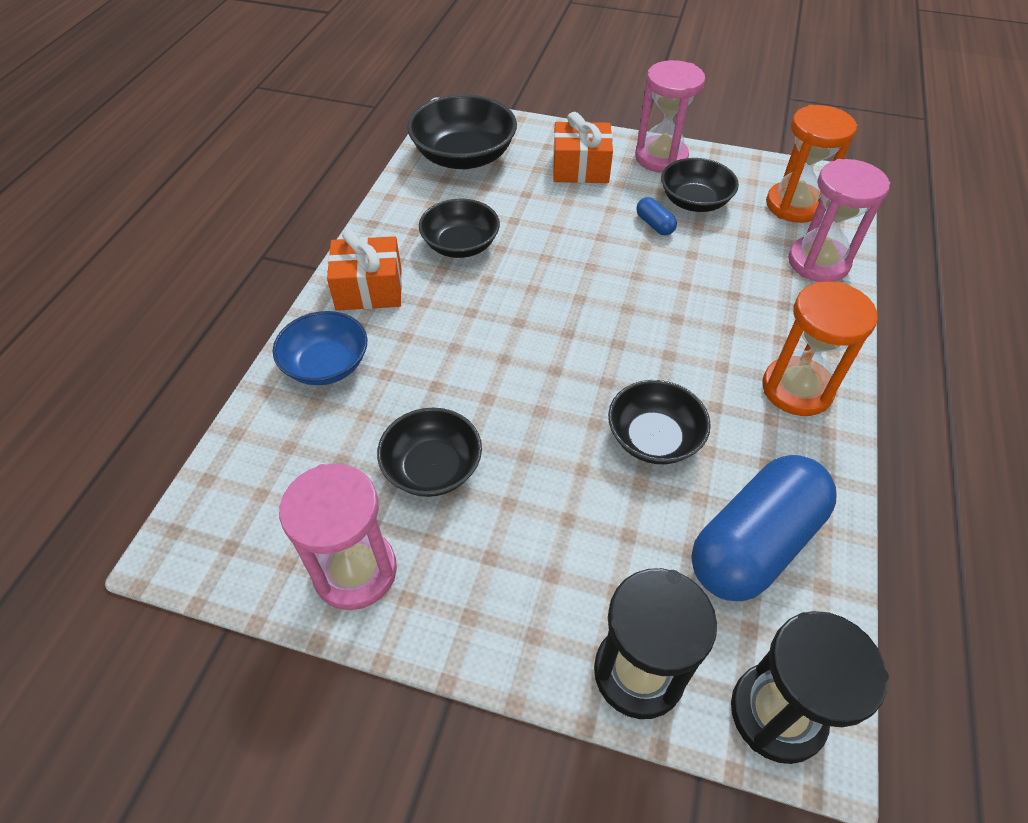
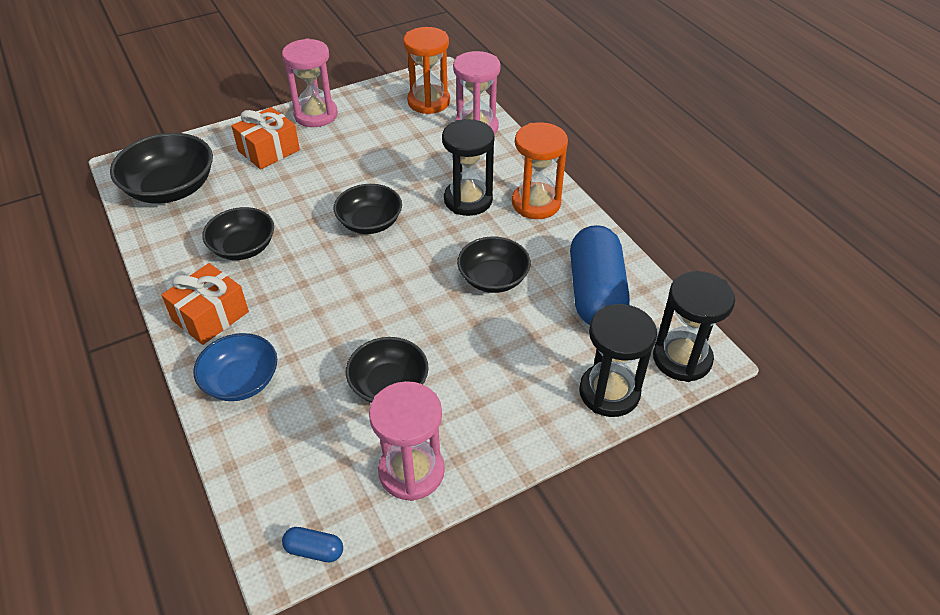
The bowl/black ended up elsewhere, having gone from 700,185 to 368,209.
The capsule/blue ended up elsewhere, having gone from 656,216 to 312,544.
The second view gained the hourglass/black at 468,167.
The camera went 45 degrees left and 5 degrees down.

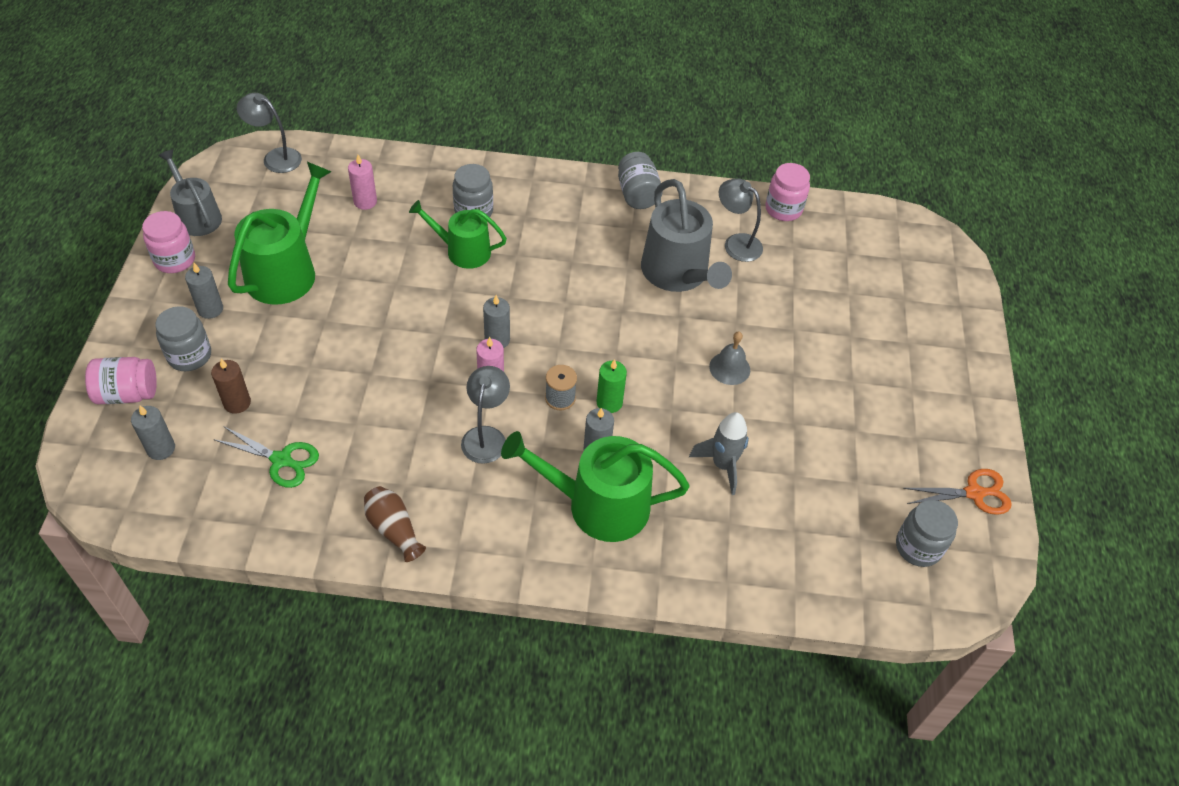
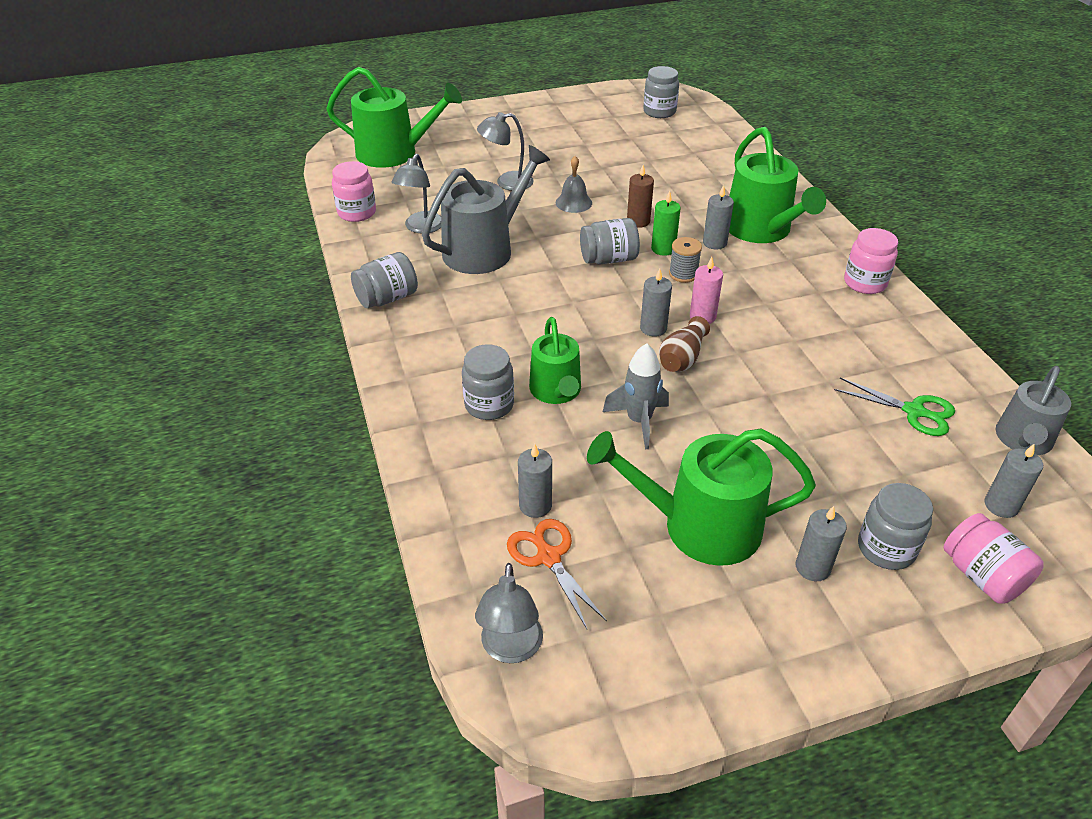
The watering can/grey ended up elsewhere, having gone from 190,193 to 1033,410.
What was the candle/pink at 362,182 turned into the candle/grey at 535,481.
The jar/pink ended up elsewhere, having gone from 168,242 to 871,261.
The candle/brown ended up elsewhere, having gone from 231,386 to 640,196.
The lamp/grey ended up elsewhere, having gone from 485,415 to 505,151.
The rocket/grey ended up elsewhere, having gone from 719,453 to 636,396.
The scissors/green at 266,457 ended up facing another way, 120 degrees clockwise from before.
The scissors/orange ended up elsewhere, having gone from 957,492 to 557,574.
The vase/brown ended up elsewhere, having gone from 395,524 to 684,344.
The second view gained the watering can/green at 394,117.
The second view gained the jar/grey at 610,241.
The camera went 110 degrees left and 10 degrees down.

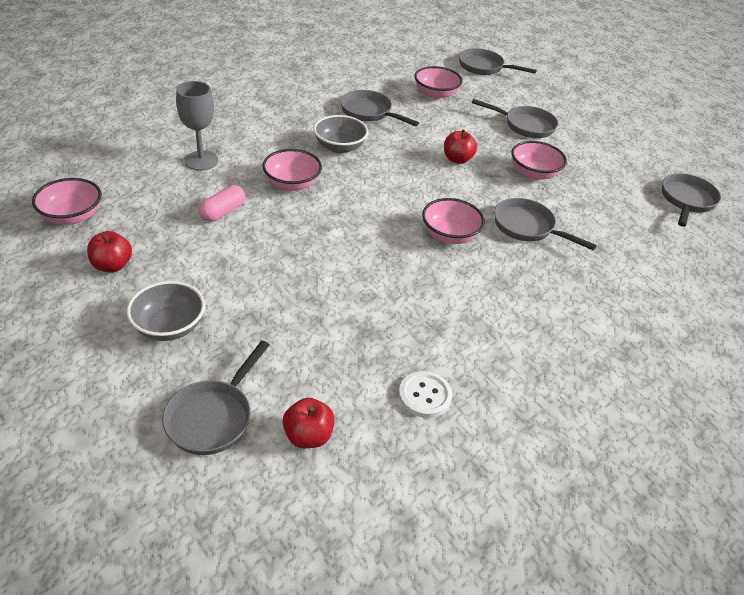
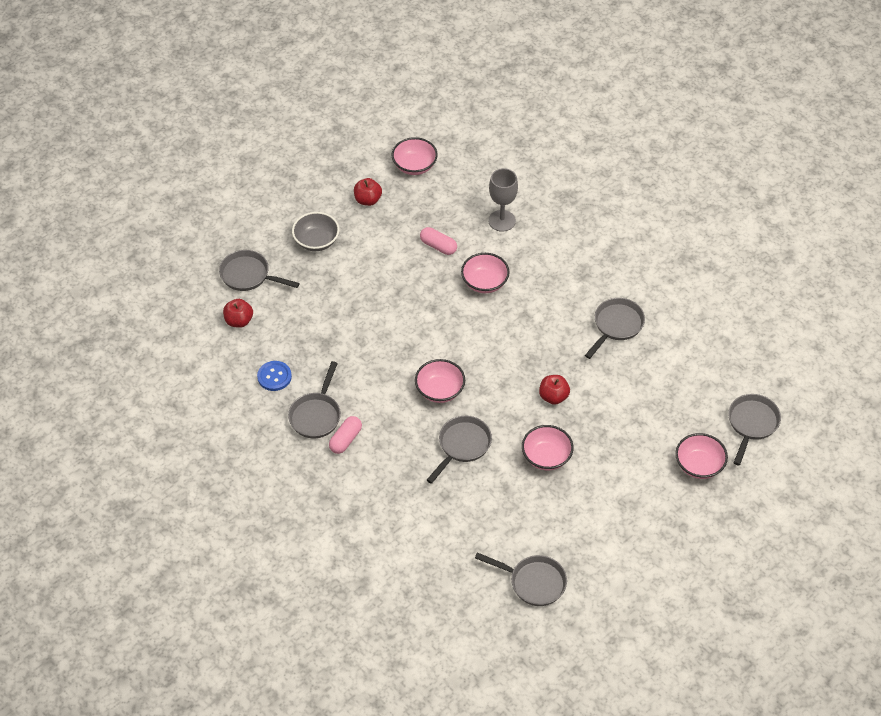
The bowl/pink ended up elsewhere, having gone from 438,83 to 701,456.
The pan/grey ended up elsewhere, having gone from 515,118 to 314,399.
The second view lost the bowl/grey at 340,134.
What was the button/white at 425,394 turned into the button/blue at 274,376.
The second view gained the capsule/pink at 345,435.
The camera went 90 degrees right and 10 degrees up.

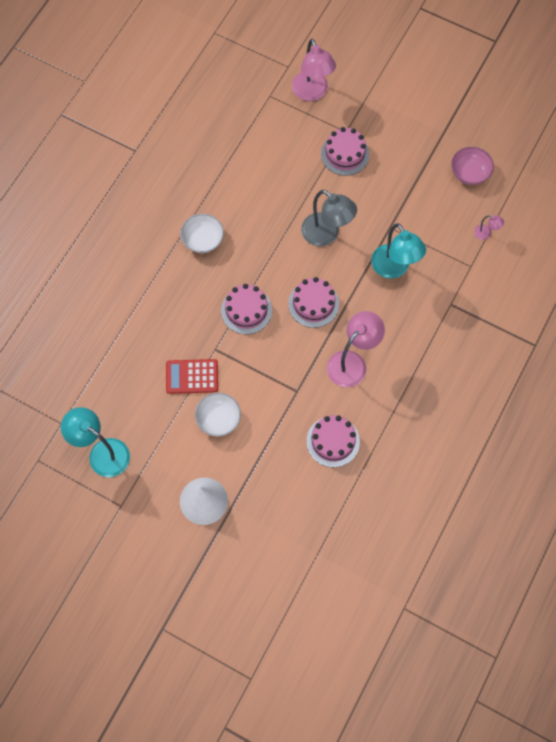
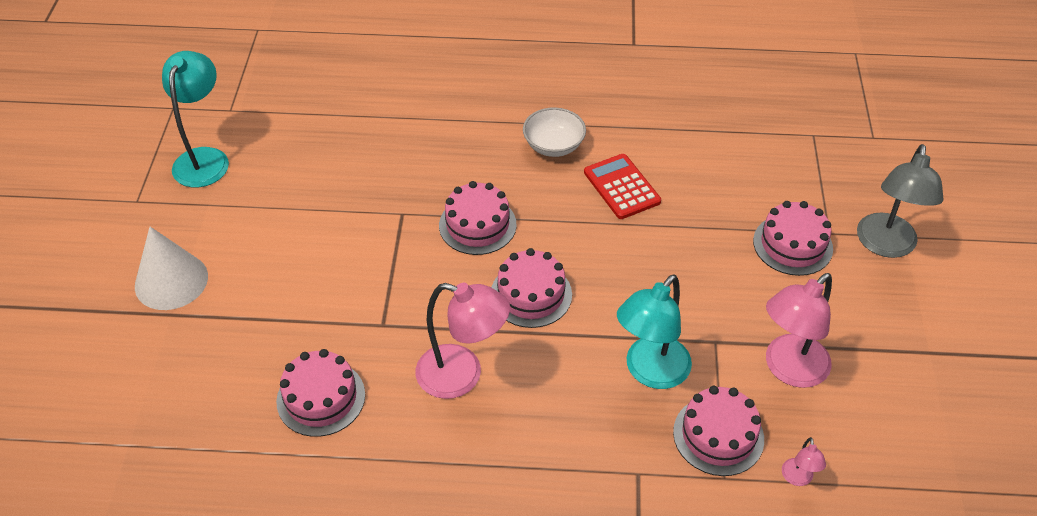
The lamp/pink ended up elsewhere, having gone from 314,70 to 799,330.
The second view lost the bowl/pink at 472,166.
The lamp/grey ended up elsewhere, having gone from 329,218 to 900,201.
The calculator/red ended up elsewhere, having gone from 192,376 to 622,186.
The second view lost the bowl/white at 218,415.
The second view gained the cake/pink at 718,431.
The camera went 65 degrees right and 20 degrees down.

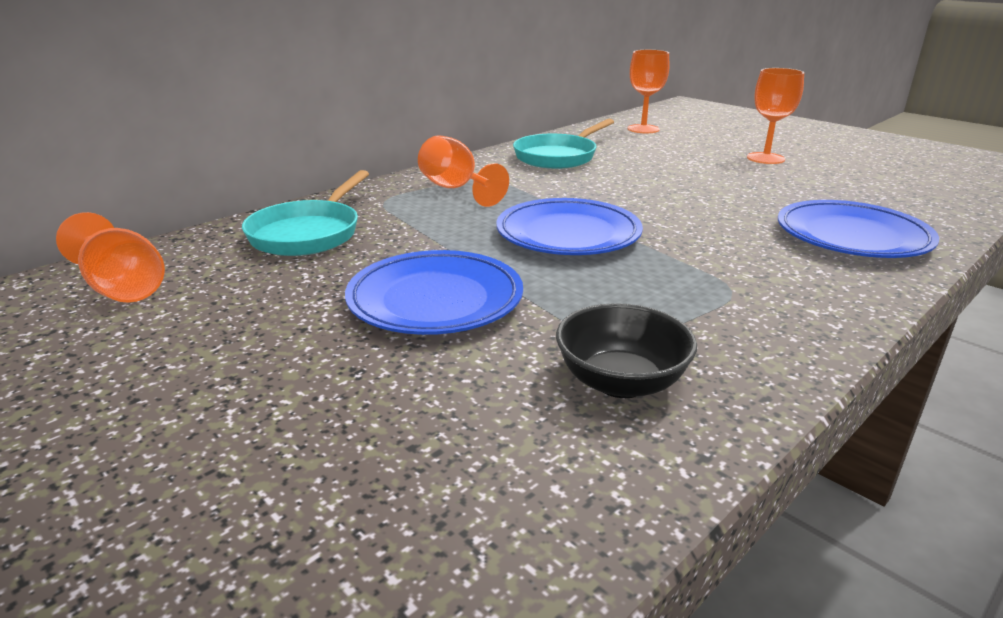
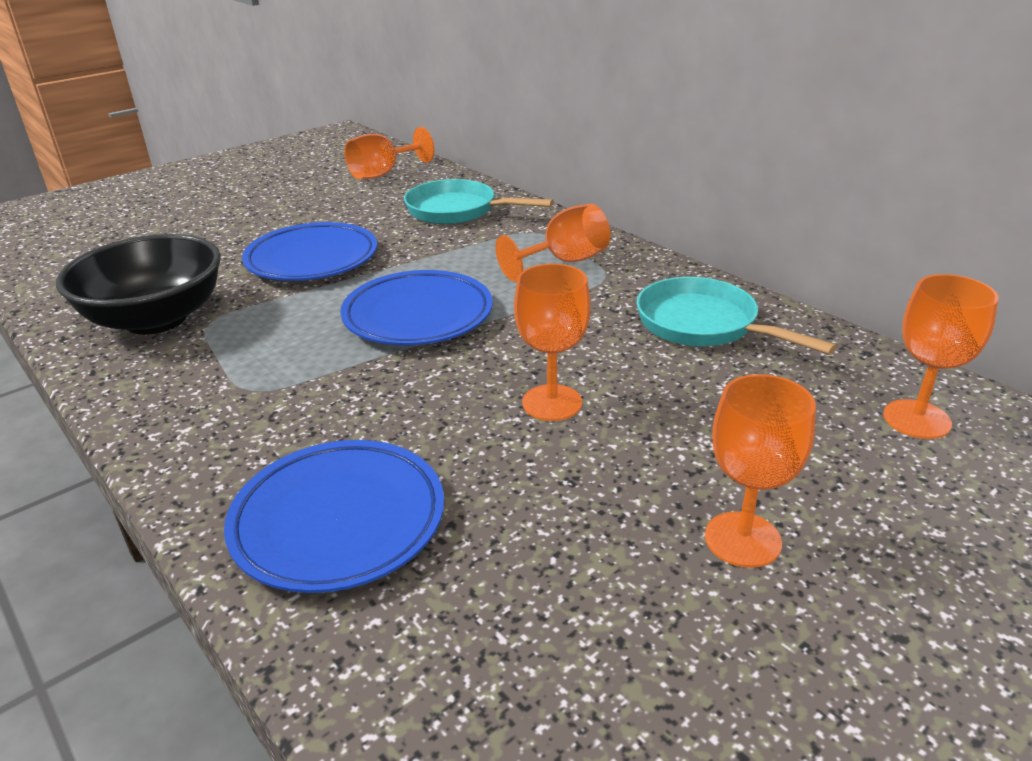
The size of the bowl/black at 626,350 changed by a factor of 1.59.
The second view gained the goblet/orange at 552,342.
The camera went 95 degrees right and 5 degrees up.

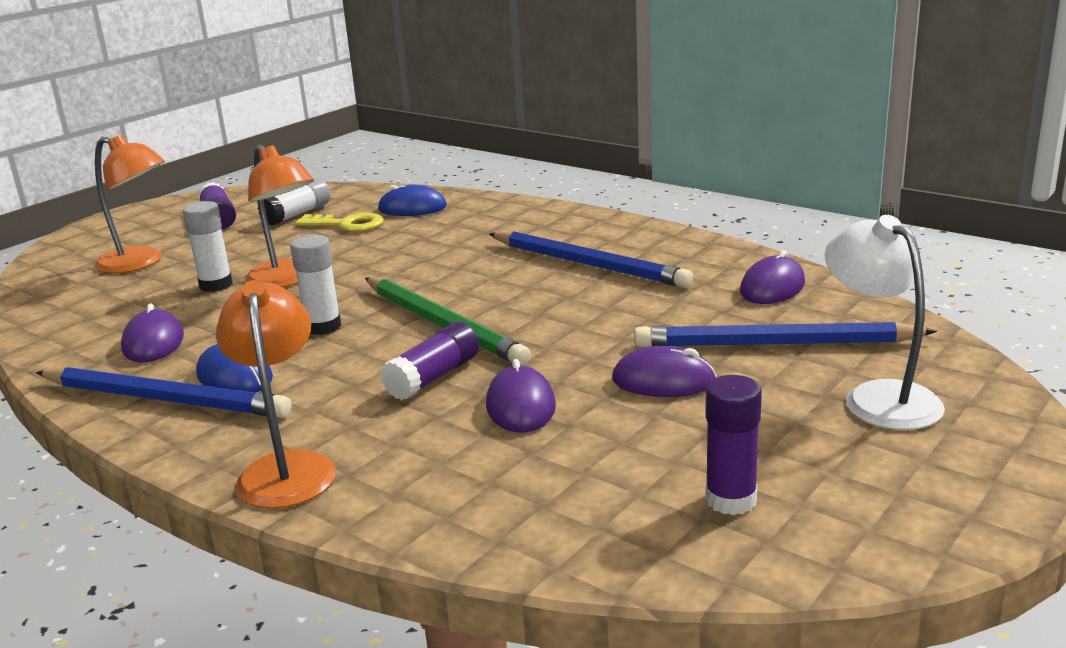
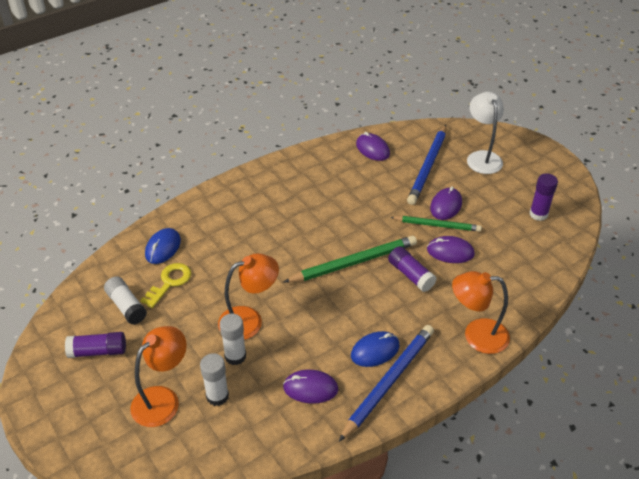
The lamp/white at 885,322 ended up facing another way, 90 degrees clockwise from before.
The second view lost the pencil/blue at 591,259.
The glue stick/white ended up elsewhere, having gone from 316,285 to 214,379.
The second view gained the pencil/green at 436,224.
The camera went 75 degrees left and 20 degrees up.

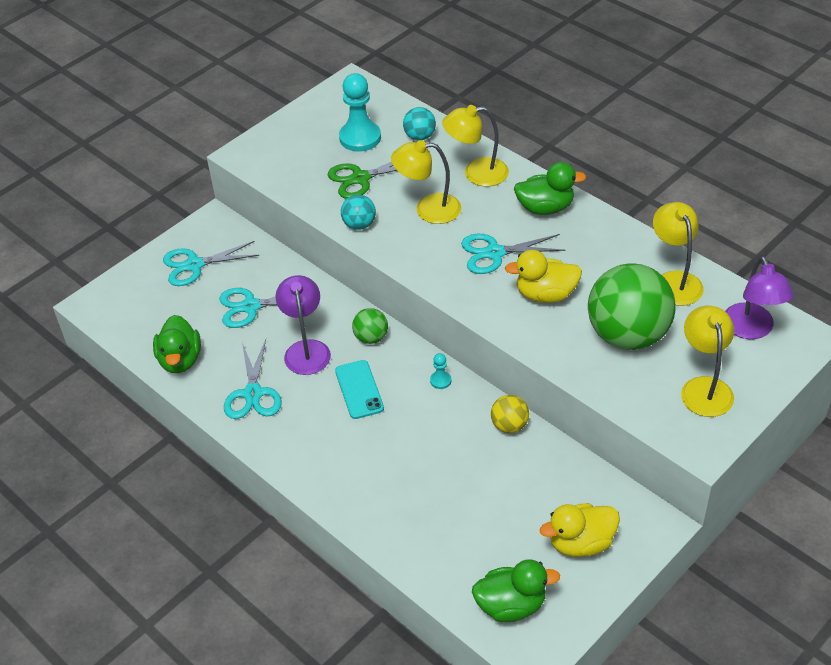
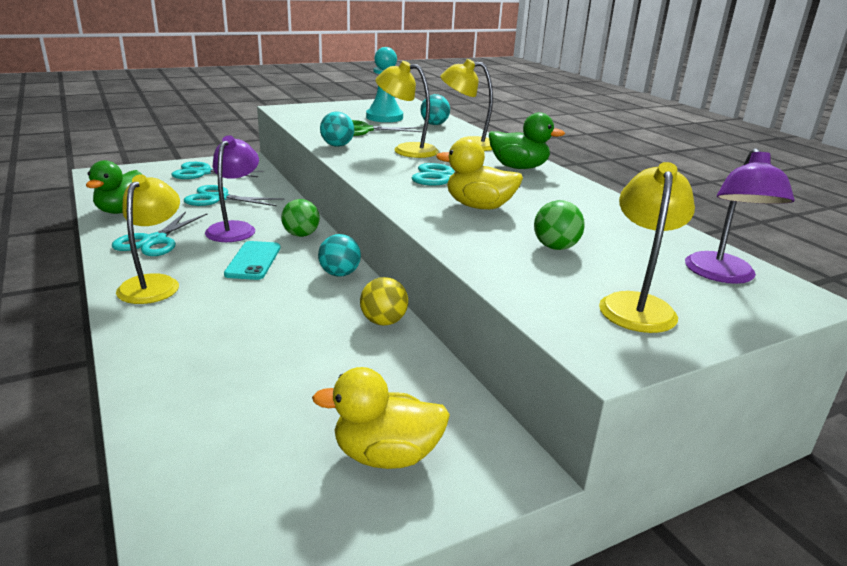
The lamp/yellow ended up elsewhere, having gone from 678,254 to 148,239.
The size of the ball/green at 631,306 changed by a factor of 0.45.
Where the pawn/turquoise stood at 440,371, the ball/turquoise came to stand at 339,255.
The second view lost the duck/green at 516,590.
The camera went 15 degrees right and 20 degrees down.

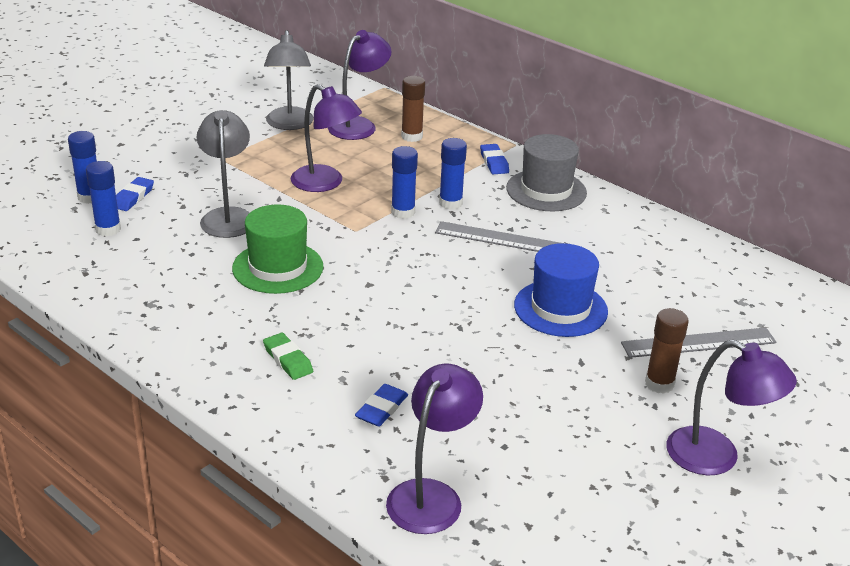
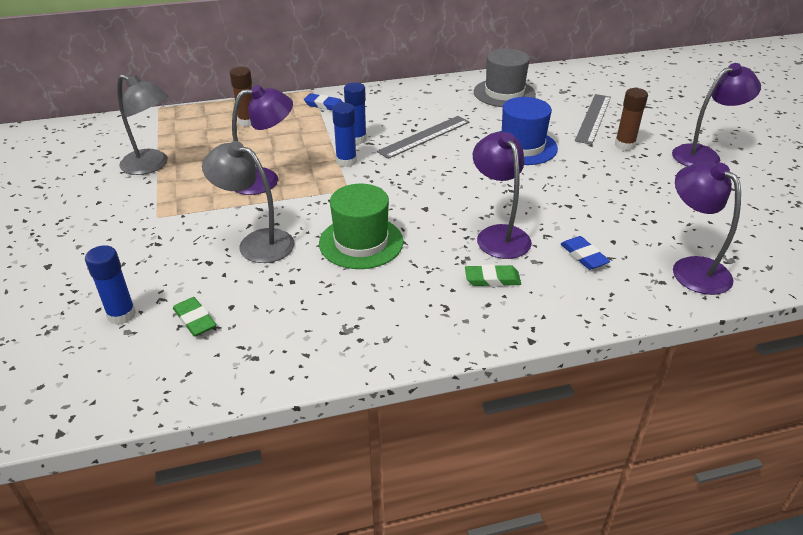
The lamp/purple ended up elsewhere, having gone from 359,85 to 502,195.
The hat/grey ended up elsewhere, having gone from 546,172 to 505,77.
Where the glue stick/blue stood at 103,198, the eraser/green came to stand at 194,317.
The second view lost the eraser/blue at 135,194.
The camera went 55 degrees left and 5 degrees up.

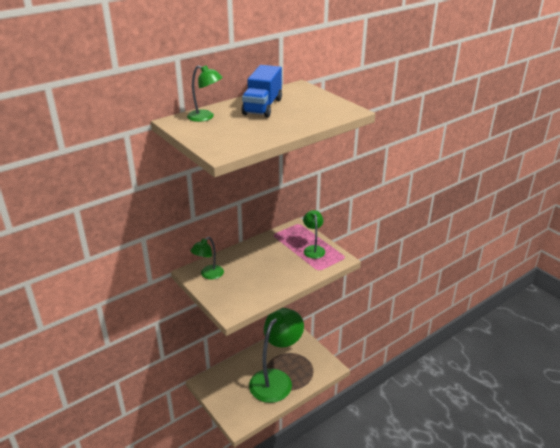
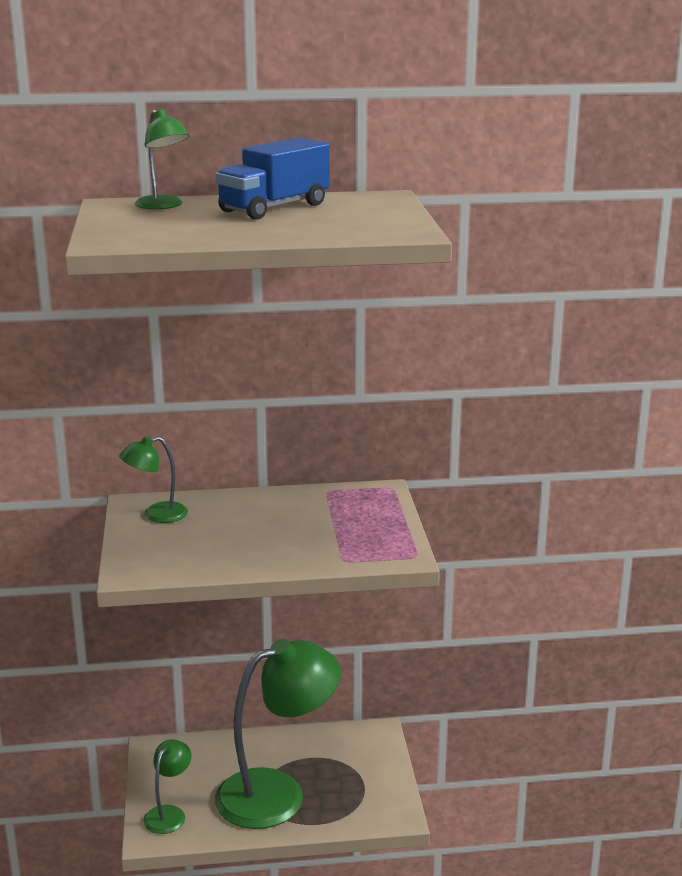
The lamp/green ended up elsewhere, having gone from 314,234 to 167,786.
The camera went 30 degrees right and 10 degrees down.

